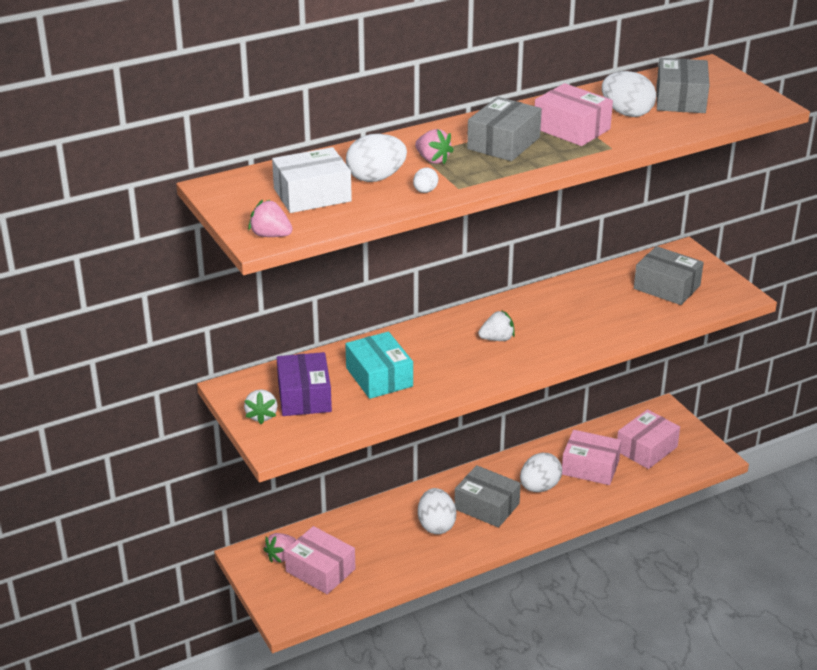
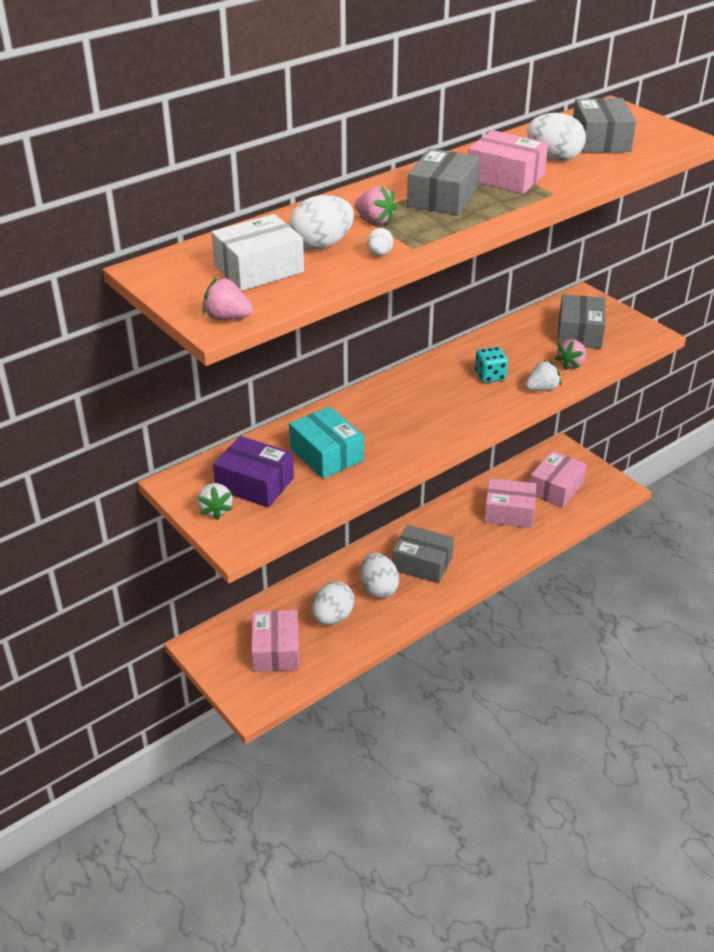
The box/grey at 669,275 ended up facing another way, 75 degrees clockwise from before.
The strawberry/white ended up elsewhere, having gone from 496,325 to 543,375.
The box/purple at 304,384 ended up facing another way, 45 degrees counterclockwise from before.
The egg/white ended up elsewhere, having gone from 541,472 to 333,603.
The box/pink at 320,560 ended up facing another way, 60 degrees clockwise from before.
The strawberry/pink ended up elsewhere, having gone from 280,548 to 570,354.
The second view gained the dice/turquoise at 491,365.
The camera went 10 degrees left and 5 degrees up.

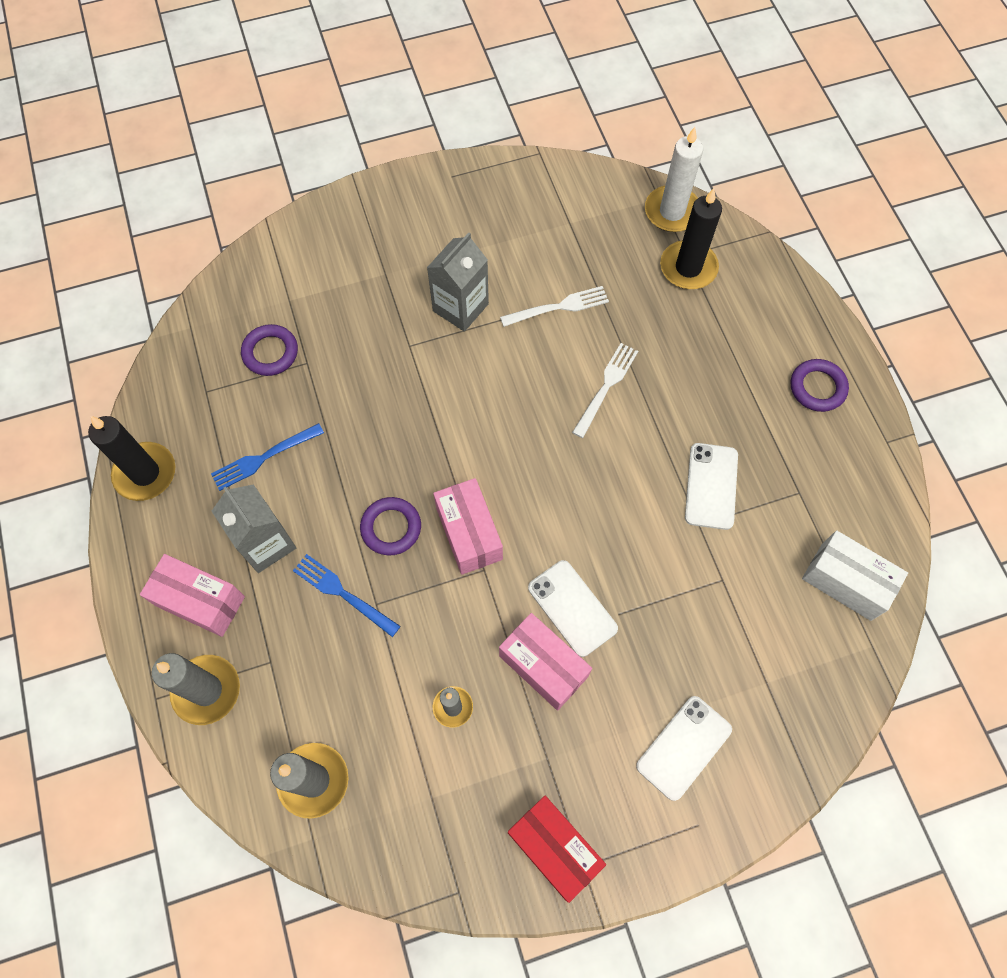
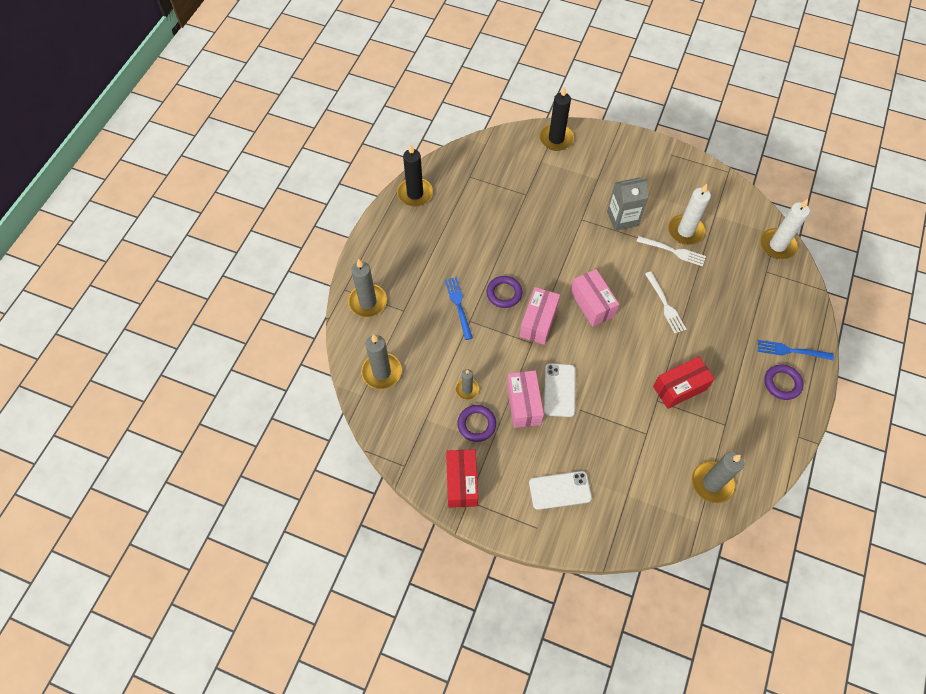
The candle/black ended up elsewhere, having gone from 691,238 to 556,118.
The ring/purple ended up elsewhere, having gone from 269,350 to 476,423.
The fork/white at 605,390 ended up facing another way, 90 degrees clockwise from before.
The fork/blue ended up elsewhere, having gone from 267,457 to 796,350.
Where the phone/white stood at 711,486, the box/red came to stand at 684,382.
The second view lost the carton/grey at 254,528.
Where the box/white stood at 855,575, the candle/grey came to stand at 718,477.
The box/pink ended up elsewhere, having gone from 192,595 to 594,298.
The second view gained the candle/white at 689,214.
The camera went 40 degrees right and 5 degrees down.

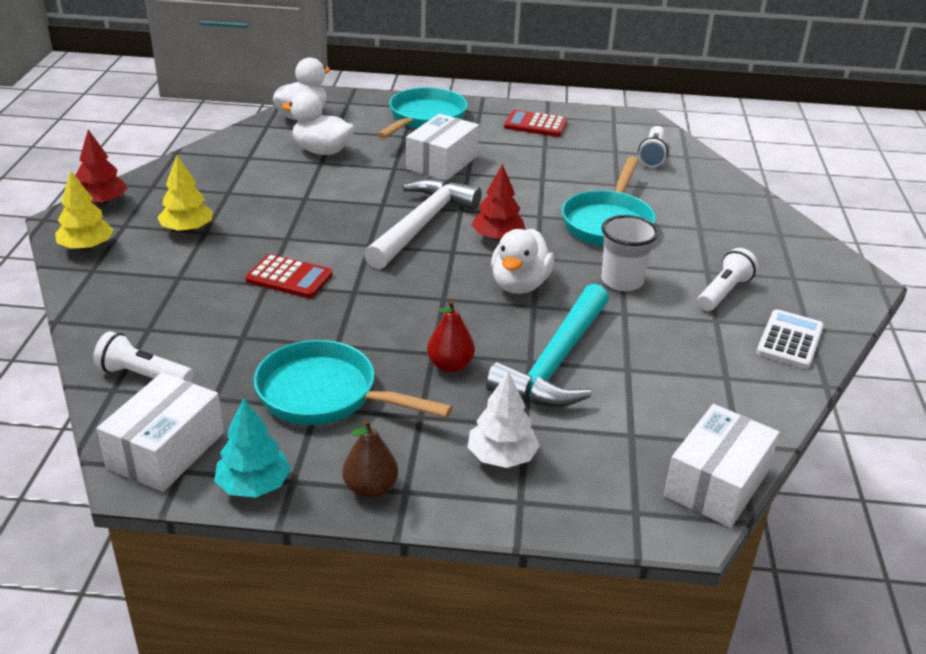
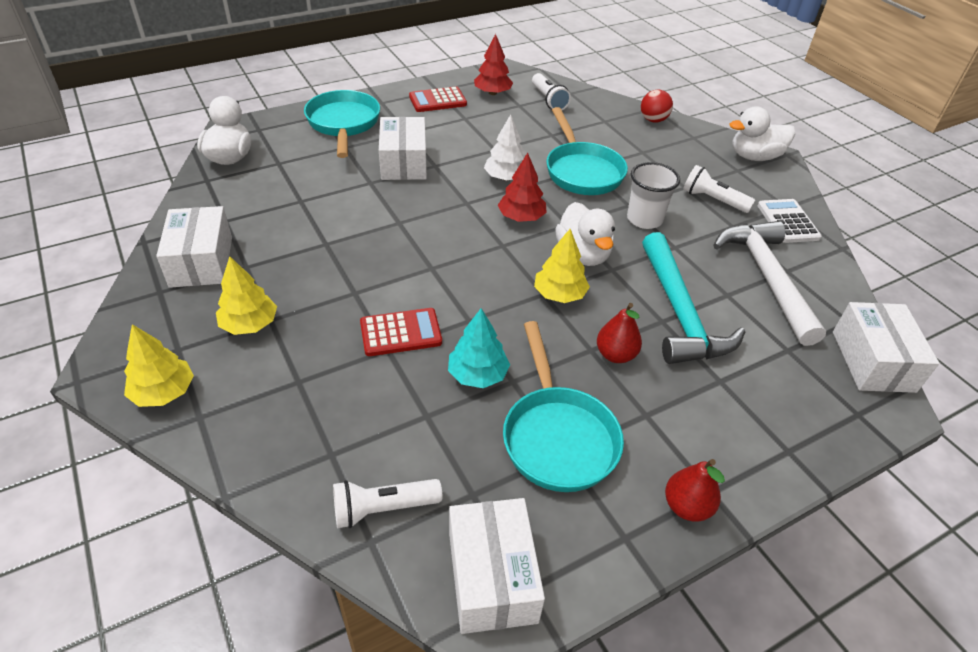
The duck/white ended up elsewhere, having gone from 318,123 to 762,133.
The tree/red ended up elsewhere, having gone from 101,167 to 493,64.
The hammer/white ended up elsewhere, having gone from 423,223 to 769,283.
The flashlight/white at 728,279 ended up facing another way, 60 degrees counterclockwise from before.
The pan/turquoise at 353,382 ended up facing another way, 90 degrees counterclockwise from before.
The tree/white ended up elsewhere, having gone from 504,419 to 505,147.
The tree/turquoise ended up elsewhere, having gone from 252,447 to 479,348.
What was the pear/brown at 370,458 turned into the pear/red at 695,490.
The second view gained the ball/red at 657,106.
The second view gained the box/white at 194,247.
The second view gained the tree/yellow at 562,266.
The camera went 35 degrees left and 10 degrees up.

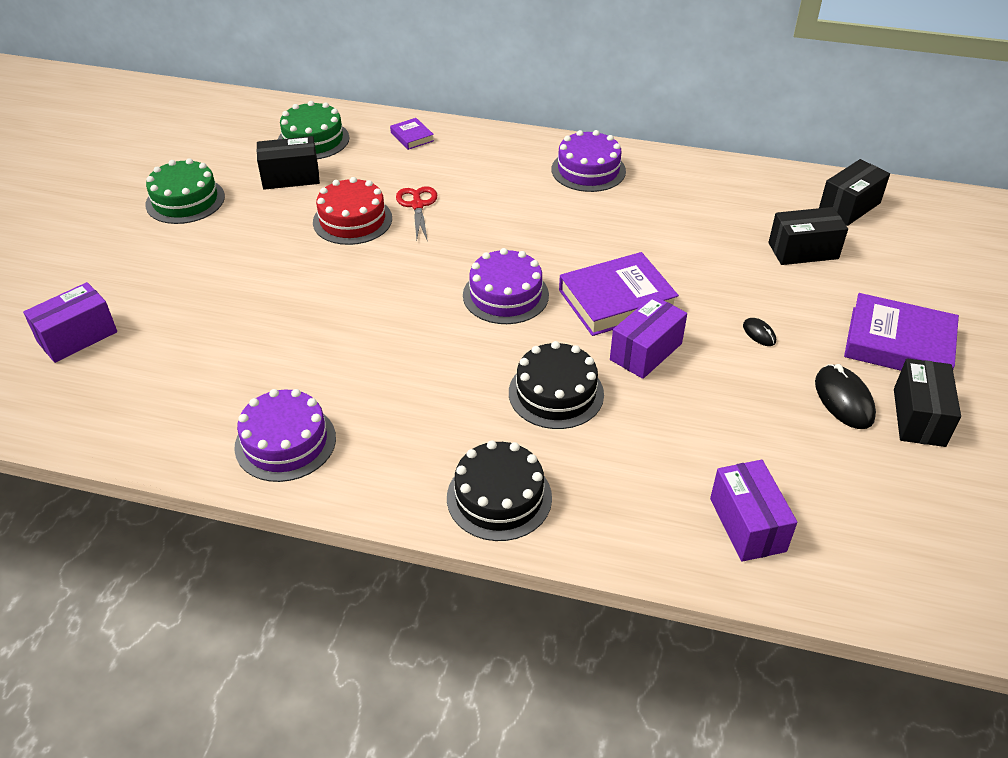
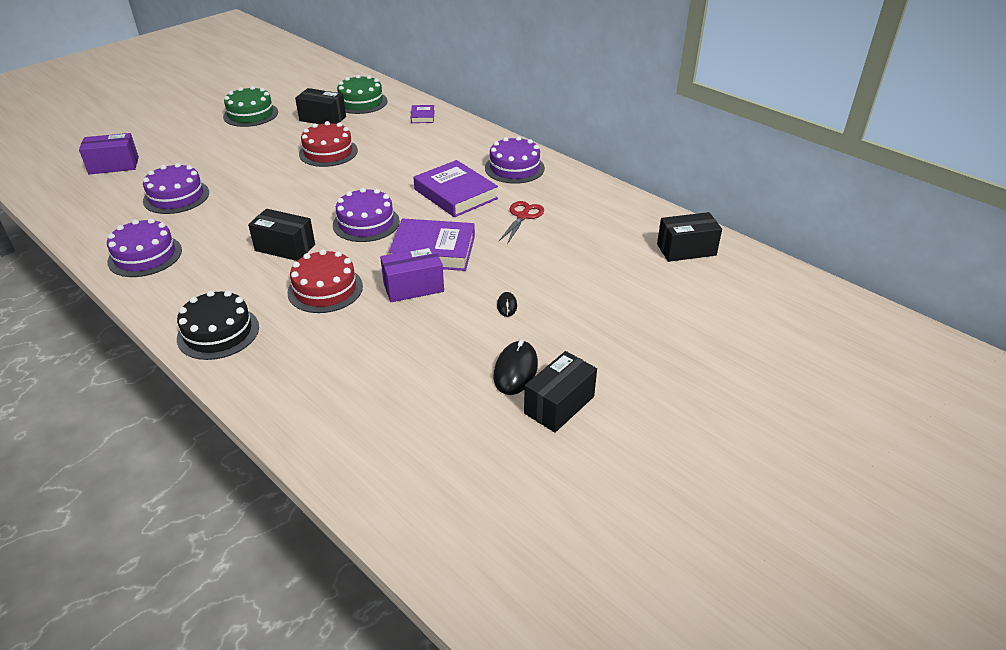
The scissors/red ended up elsewhere, having gone from 416,214 to 521,222.
The box/black ended up elsewhere, having gone from 808,236 to 281,235.
The book/purple ended up elsewhere, having gone from 901,332 to 456,188.
What was the cake/black at 556,385 turned into the cake/red at 325,281.
The second view lost the box/purple at 753,511.
The second view gained the cake/purple at 176,188.
The camera went 30 degrees right and 5 degrees down.

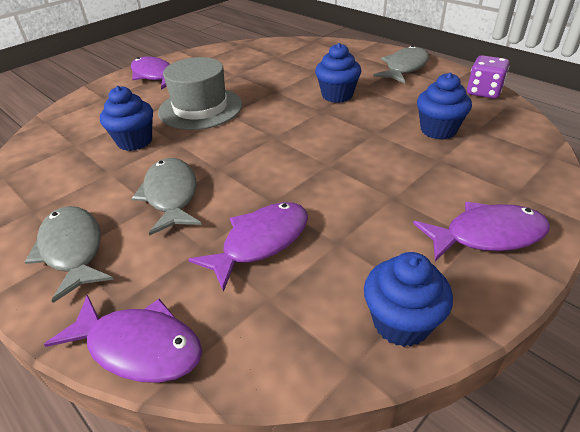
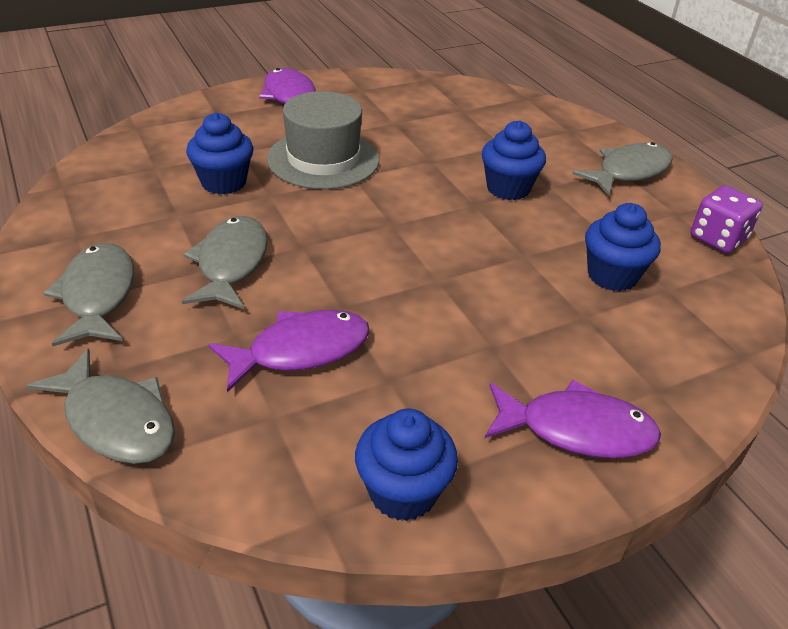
What was the fish/purple at 123,339 turned into the fish/grey at 100,406.
The camera went 15 degrees right and 0 degrees up.

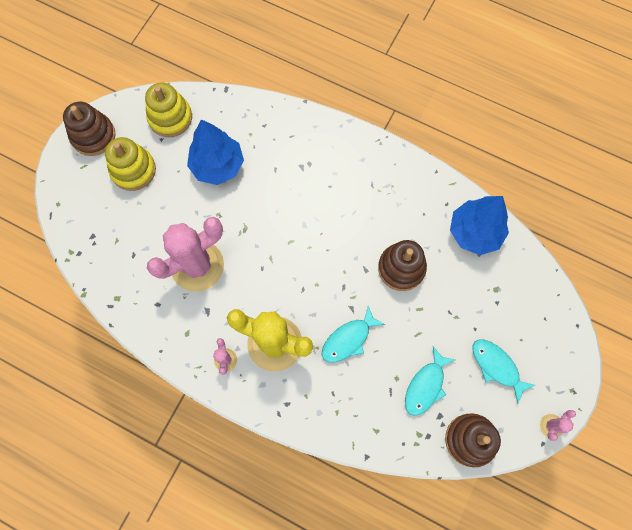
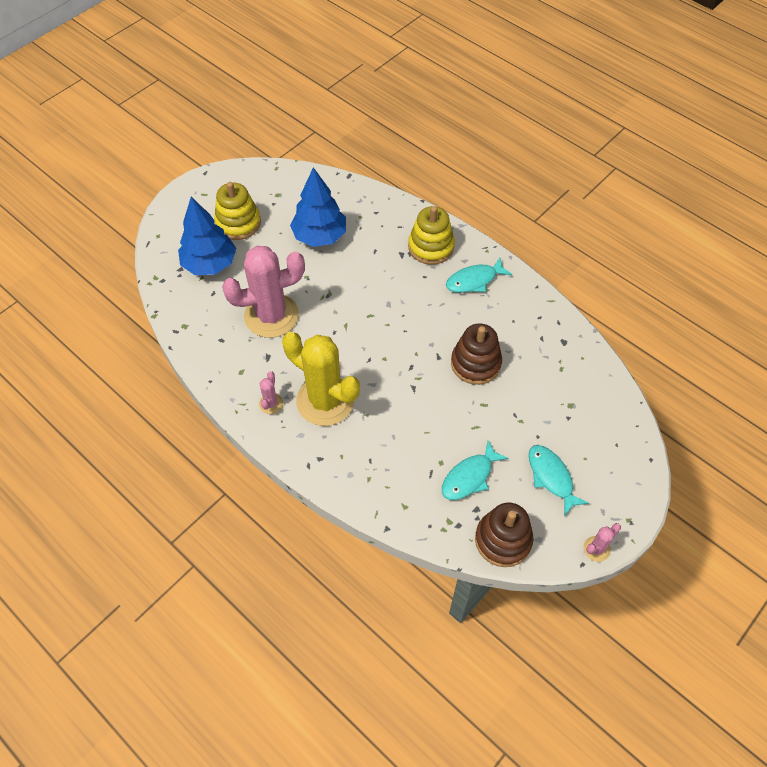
The stacking toy/yellow ended up elsewhere, having gone from 168,110 to 431,235.
The second view lost the stacking toy/brown at 89,129.
The tree/blue ended up elsewhere, having gone from 479,225 to 207,236.
The fish/turquoise ended up elsewhere, having gone from 353,334 to 479,275.
The camera went 15 degrees right and 15 degrees down.

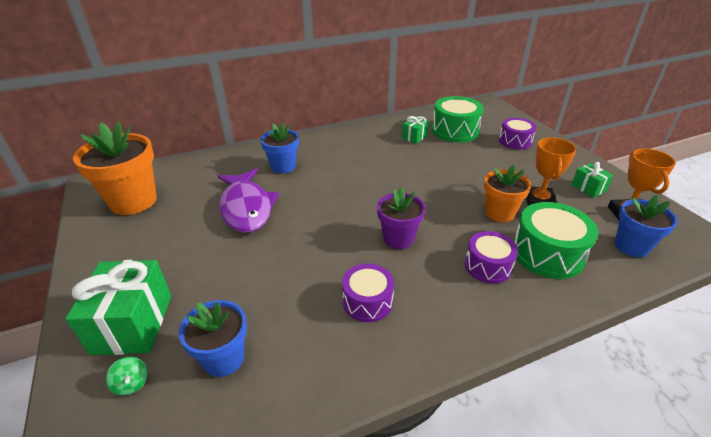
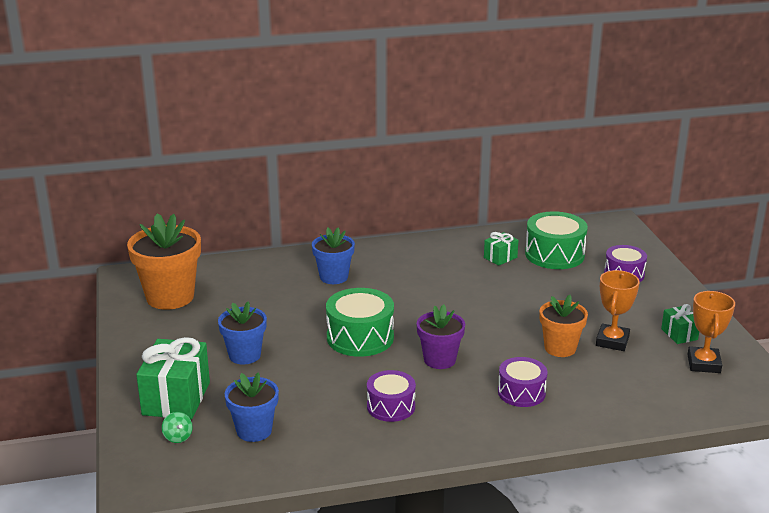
The second view lost the fish/purple at 248,200.
The flower pot/blue ended up elsewhere, having gone from 646,226 to 242,332.
The drum/green ended up elsewhere, having gone from 555,240 to 360,322.
The camera went 10 degrees right and 10 degrees down.

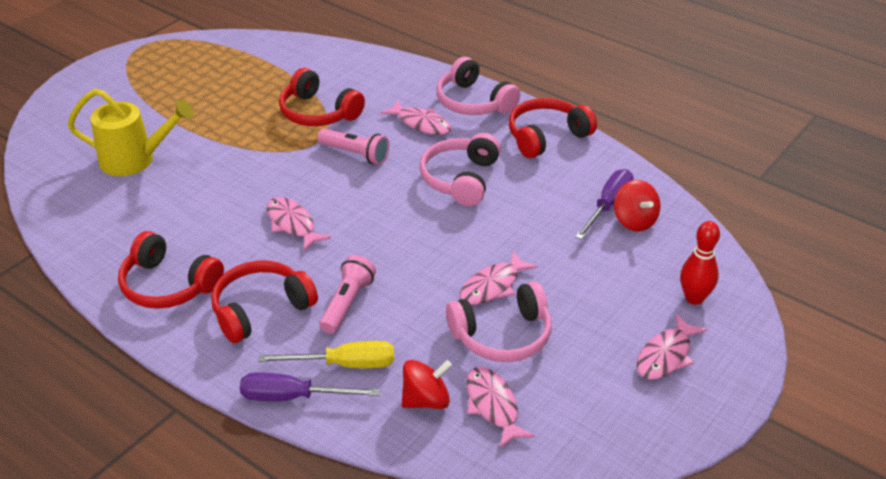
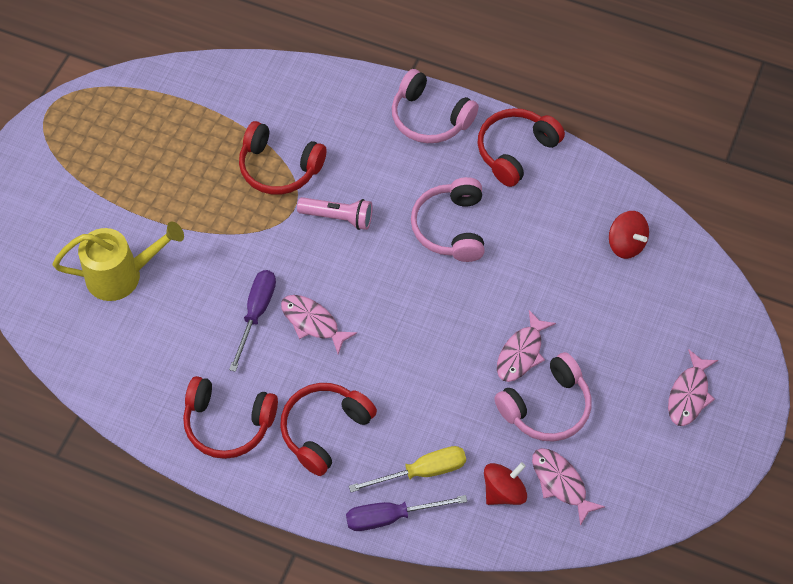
The second view lost the fish/pink at 415,117.
The screwdriver/purple ended up elsewhere, having gone from 604,204 to 252,321.
The second view lost the bowling pin/red at 700,263.
The second view lost the flashlight/pink at 347,294.
The camera went 15 degrees left and 20 degrees up.

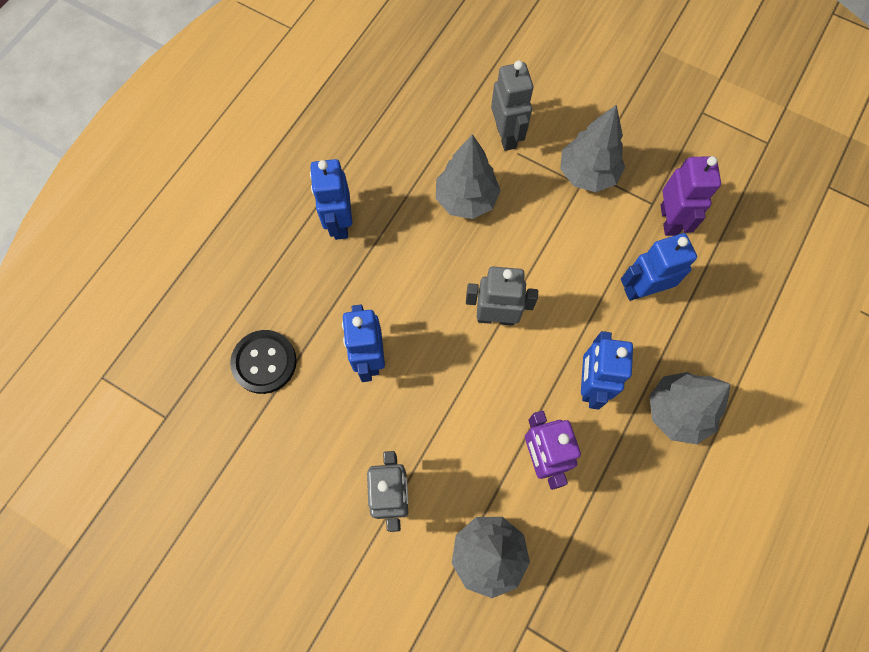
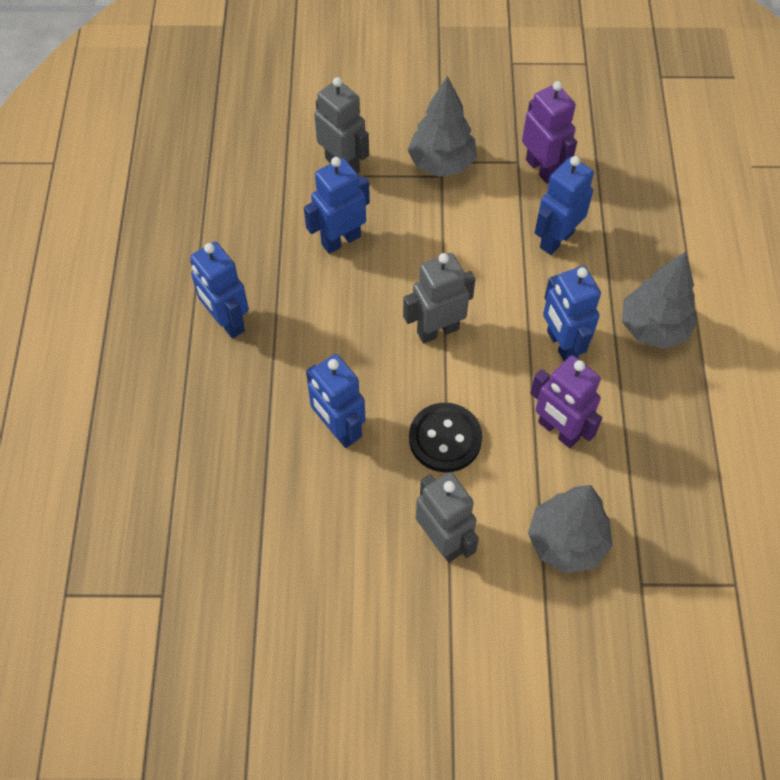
Where the tree/grey stood at 468,176, the robot/blue came to stand at 337,205.
The button/black ended up elsewhere, having gone from 263,362 to 445,437.
The camera went 30 degrees left and 10 degrees down.

